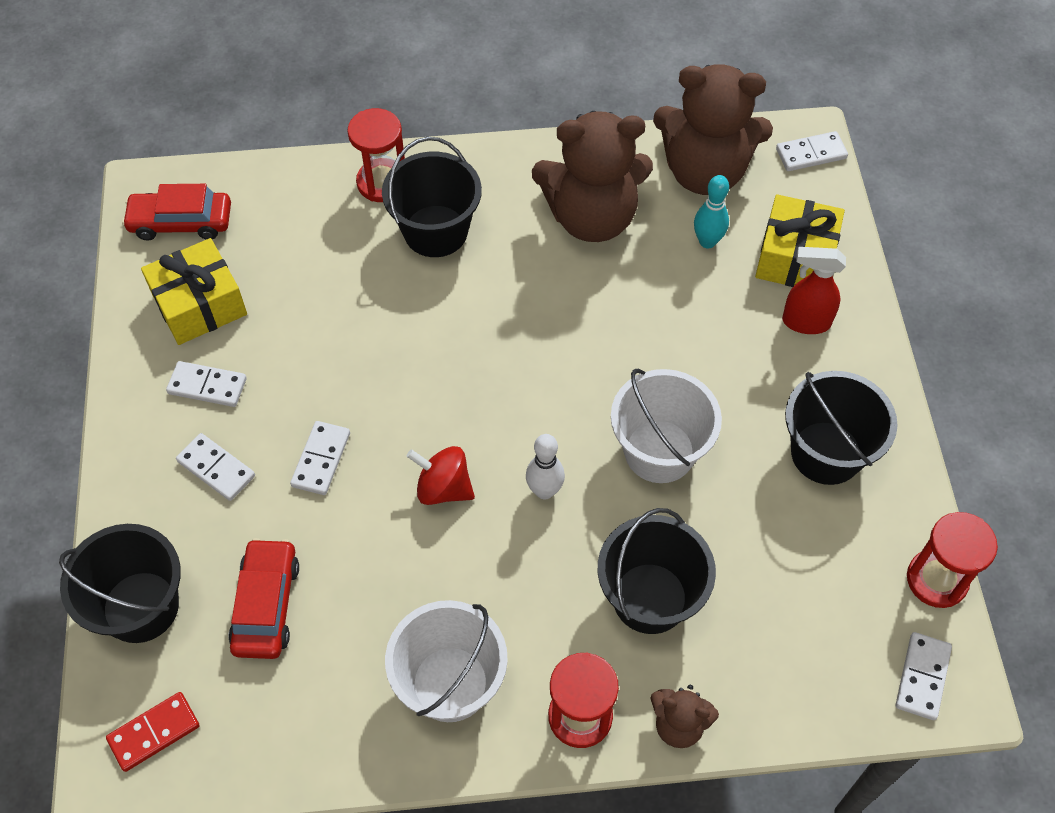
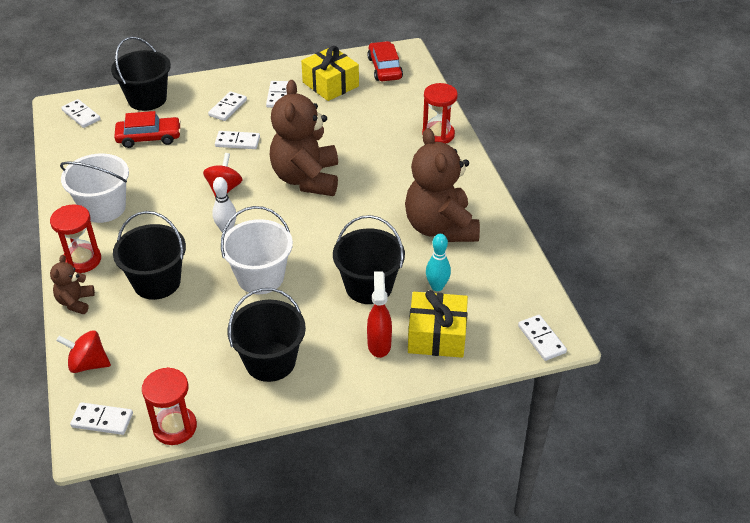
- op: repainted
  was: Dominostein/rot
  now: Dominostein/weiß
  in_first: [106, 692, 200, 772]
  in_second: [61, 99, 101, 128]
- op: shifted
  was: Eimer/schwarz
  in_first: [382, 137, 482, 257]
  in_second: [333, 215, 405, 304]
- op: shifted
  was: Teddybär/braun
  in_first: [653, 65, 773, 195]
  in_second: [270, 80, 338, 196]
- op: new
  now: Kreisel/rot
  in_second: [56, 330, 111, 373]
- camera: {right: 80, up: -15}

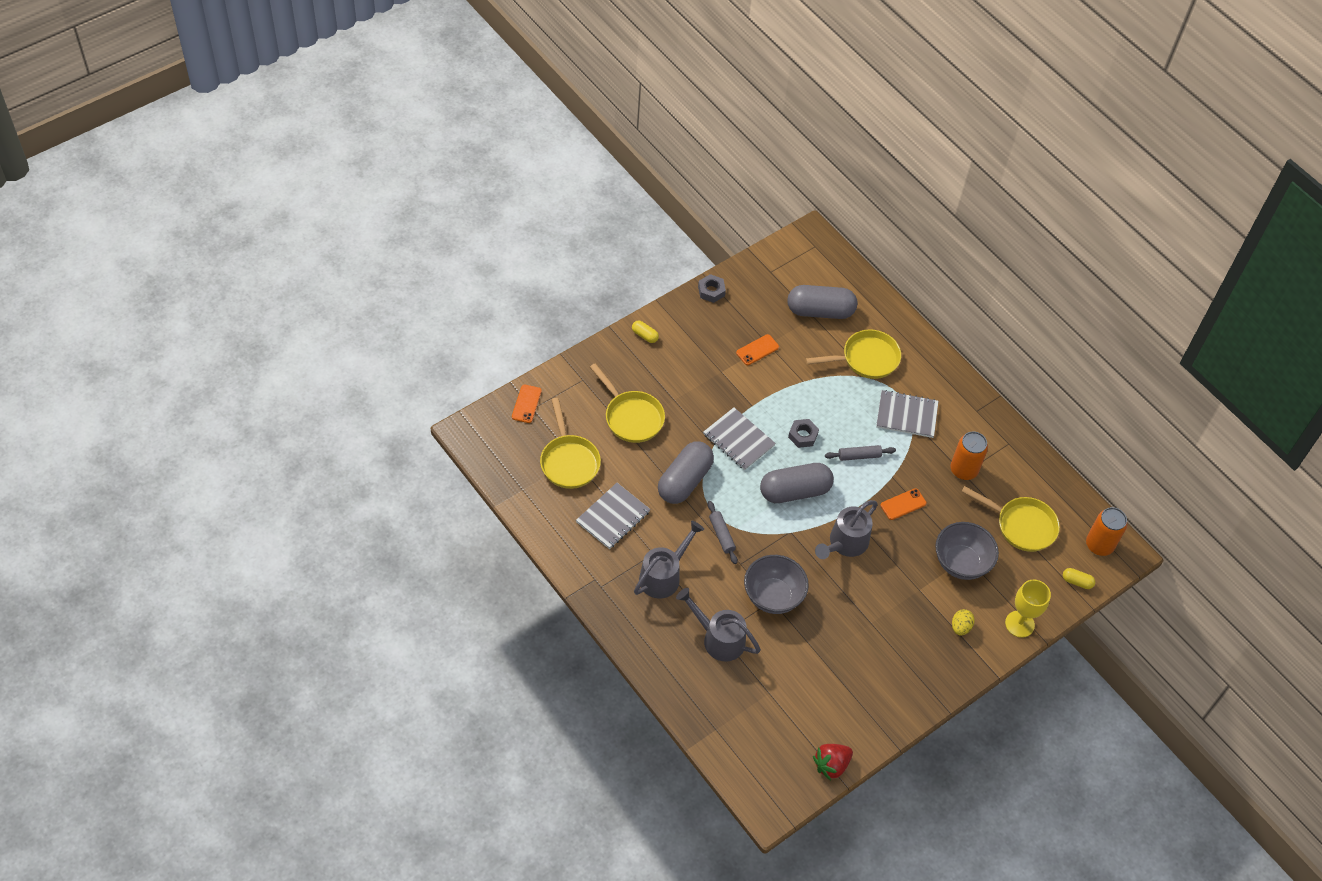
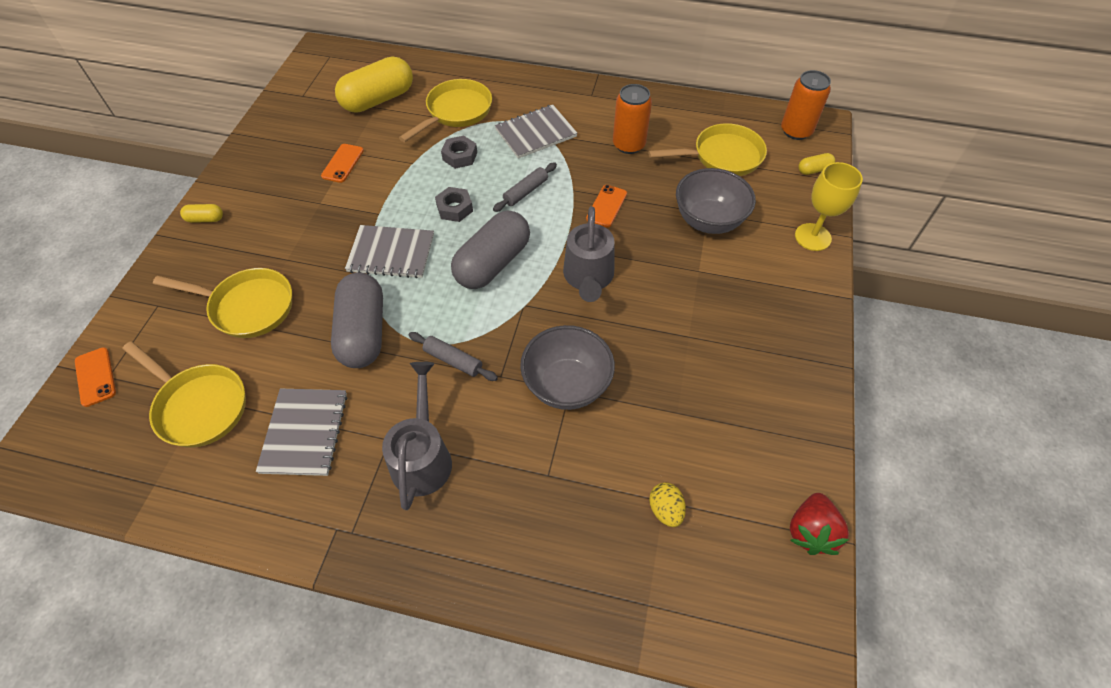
- op: gone
  was: Gießkanne/grau
  in_first: [676, 588, 761, 662]
- op: shifted
  was: Sechskantmutter/grau
  in_first: [698, 274, 726, 303]
  in_second: [441, 136, 477, 169]
- op: repainted
  was: Kapsel/grau
  now: Kapsel/gelb
  in_first: [787, 285, 857, 319]
  in_second: [335, 57, 413, 113]
- op: shifted
  was: Ei/gelb
  in_first: [952, 609, 975, 635]
  in_second: [649, 482, 686, 527]
- camera: {right: -35, up: 0}

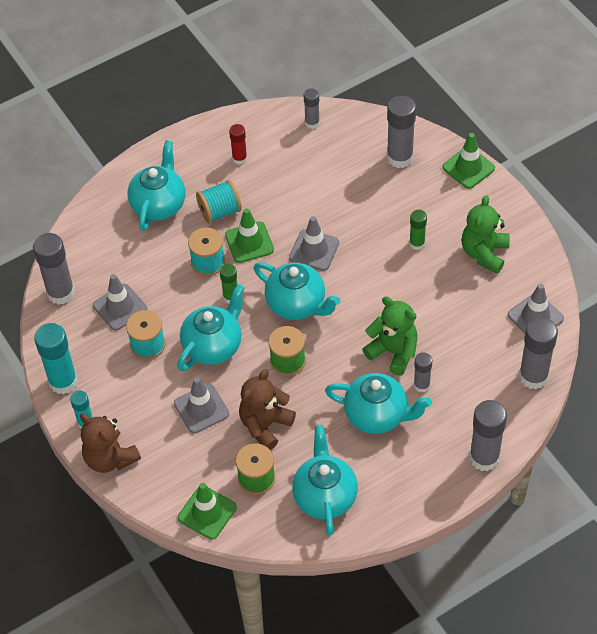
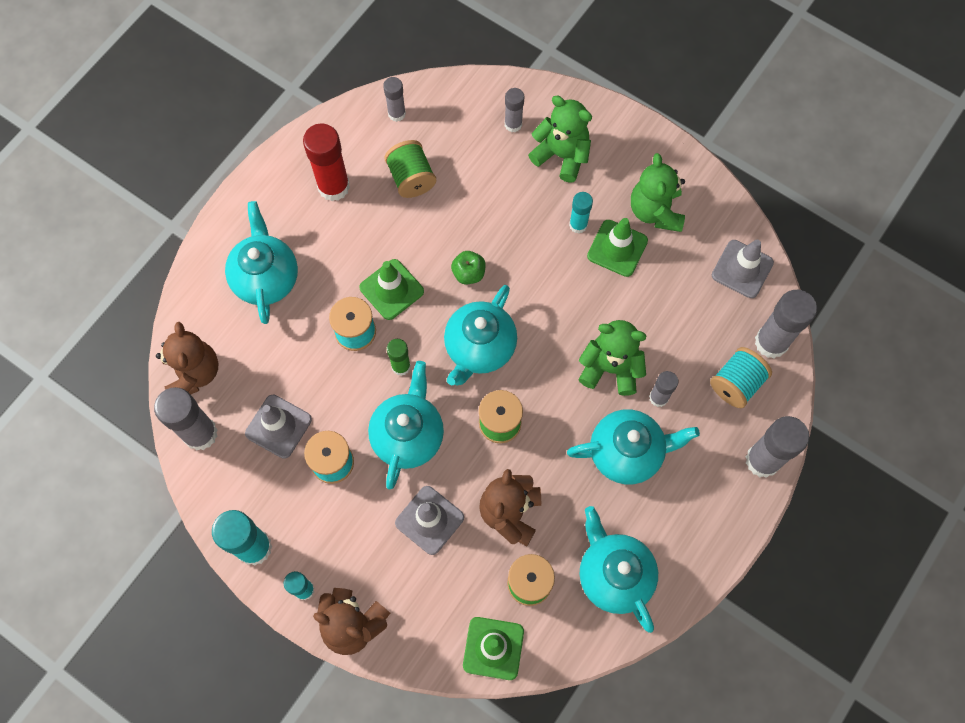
- op: shifted
  was: Garnrolle/türkis
  in_first: [196, 180, 242, 223]
  in_second: [710, 347, 772, 408]
- op: scaled
  was: Klebestift/rot
  in_first: [229, 124, 247, 165]
  in_second: [303, 123, 350, 201]
  ratio: 1.76
- op: rotated
  was: Teekanne/türkis
  in_first: [254, 262, 340, 320]
  in_second: [444, 285, 517, 386]
  clockwise: 105
- op: swapped
  was: Leitkegel/grau
  now: Apfel/grün
  in_first: [289, 216, 339, 271]
  in_second: [451, 251, 486, 284]
- op: scaled
  was: Klebestift/grau
  in_first: [387, 95, 416, 168]
  in_second: [505, 88, 524, 132]
  ratio: 0.57
- op: repainted
  was: Klebestift/grün
  now: Klebestift/türkis
  in_first: [409, 210, 427, 250]
  in_second: [569, 192, 593, 233]
- op: shifted
  was: Leitkegel/grün
  in_first: [442, 133, 495, 189]
  in_second: [587, 218, 648, 277]
- op: new
  now: Teddybär/braun
  in_second: [156, 322, 218, 395]
- op: new
  now: Garnrolle/grün
  in_second: [384, 140, 436, 198]
- op: new
  now: Teddybär/grün
  in_second: [528, 96, 592, 183]
- camera: {right: -25, up: 15}

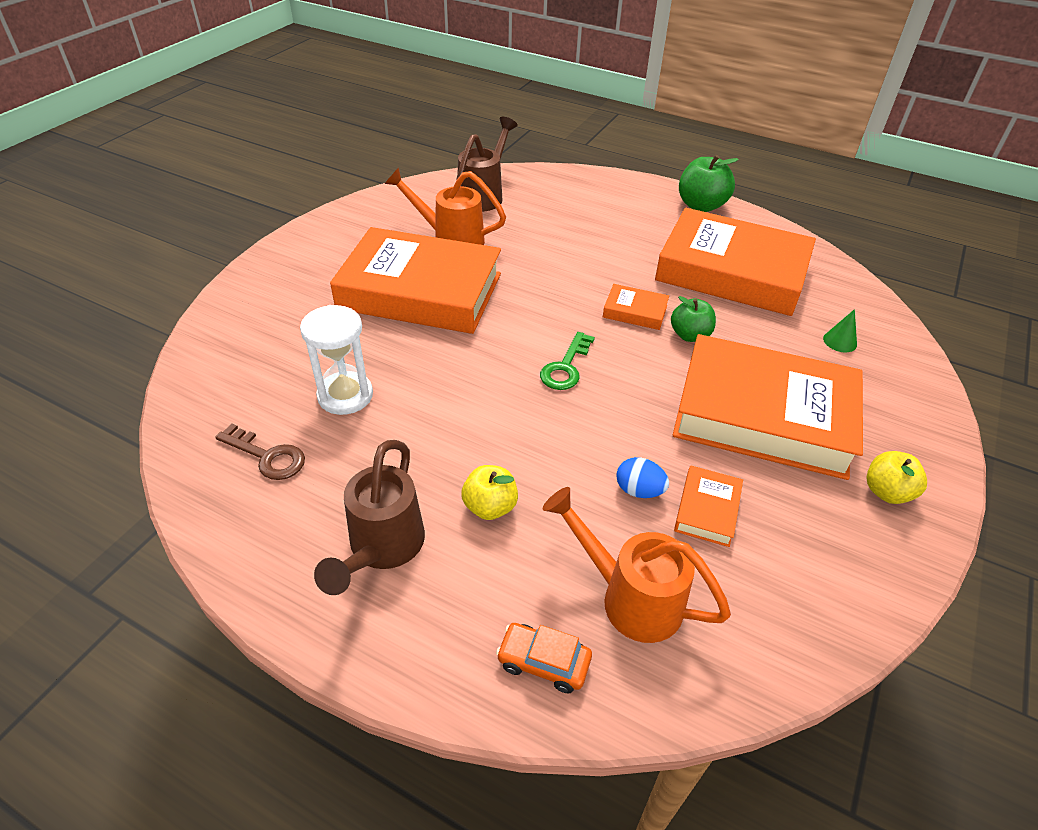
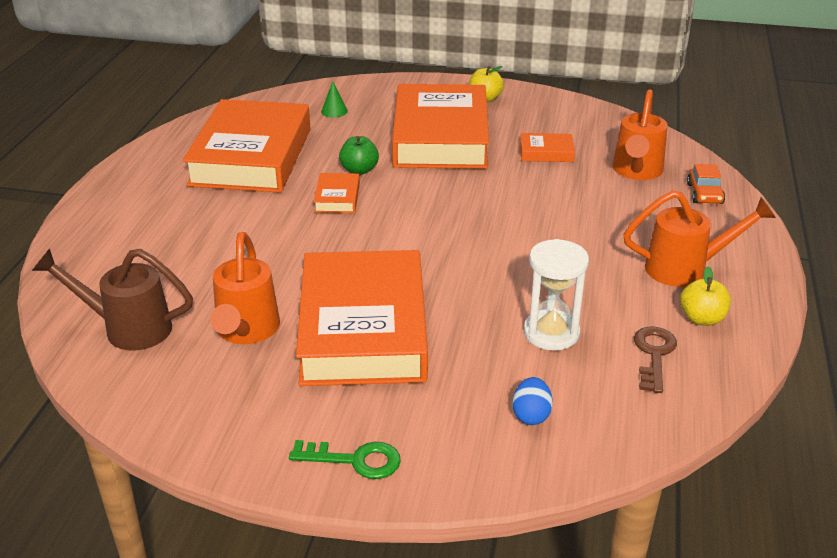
- op: repainted
  was: Gießkanne/braun
  now: Gießkanne/orange
  in_first: [314, 440, 425, 595]
  in_second: [623, 190, 776, 287]
- op: shifted
  was: Apfel/gelb
  in_first: [461, 465, 518, 520]
  in_second: [680, 266, 731, 326]
- op: shifted
  was: Schlüssel/grün
  in_first: [540, 332, 595, 390]
  in_second: [289, 440, 401, 479]
- op: shifted
  was: Ei/blau
  in_first: [616, 457, 669, 498]
  in_second: [512, 377, 553, 425]
- op: gone
  was: Apfel/grün
  in_first: [679, 155, 739, 212]
- camera: {right: -105, up: -10}

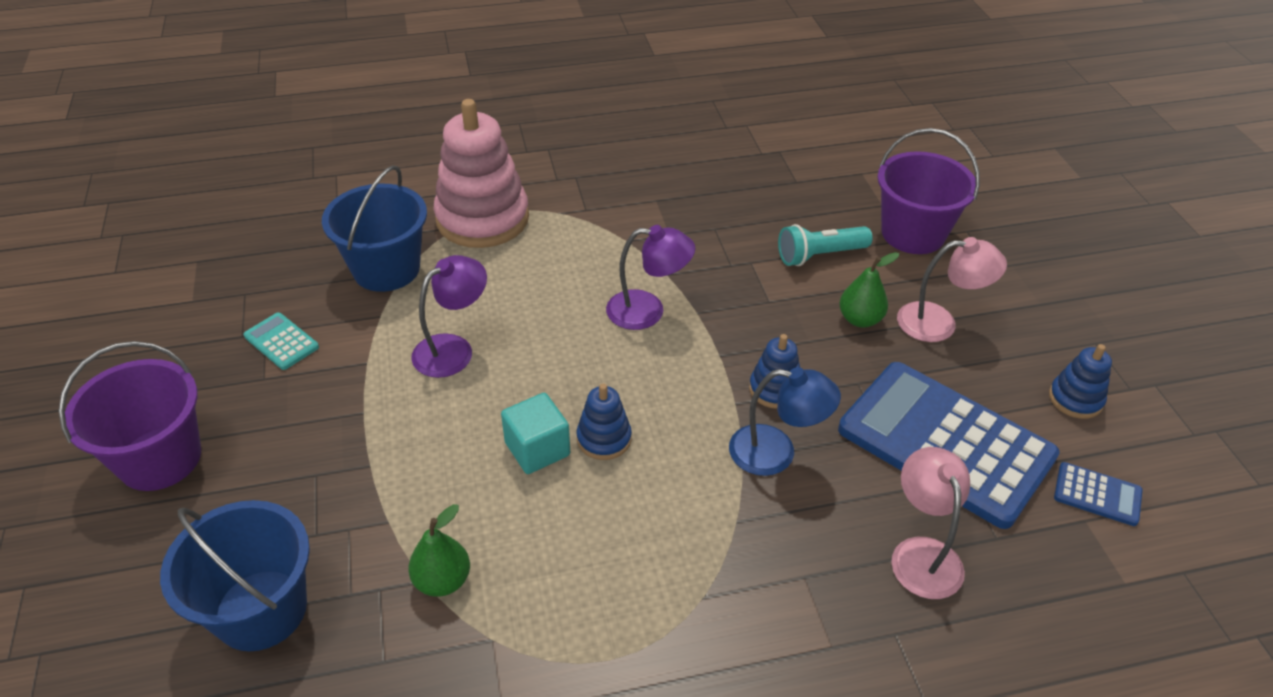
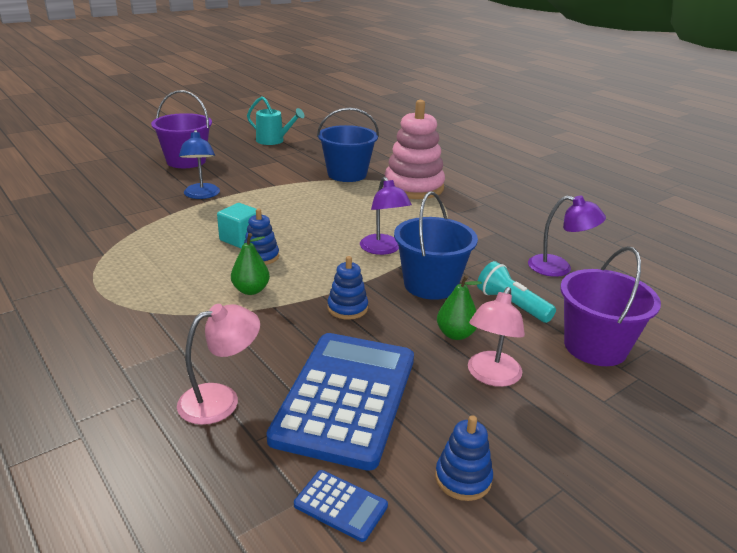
- op: shifted
  was: Eimer/blau
  in_first: [160, 500, 310, 651]
  in_second: [394, 191, 478, 300]
- op: gone
  was: Taschenrechner/türkis
  in_first: [243, 312, 319, 370]
- op: shifted
  was: Birne/grün
  in_first: [408, 504, 470, 597]
  in_second: [231, 233, 270, 295]
- op: shifted
  was: Lampe/lila
  in_first: [411, 255, 487, 378]
  in_second: [528, 196, 606, 277]
- op: shifted
  was: Lampe/blau
  in_first: [729, 367, 841, 476]
  in_second: [179, 130, 220, 199]
- op: rotated
  was: Lampe/rosa
  in_first: [897, 237, 1007, 342]
  in_second: [468, 287, 525, 387]
  clockwise: 45
- op: rotated
  was: Taschenrechner/blau
  in_first: [1054, 462, 1142, 526]
  in_second: [294, 470, 388, 542]
  clockwise: -60
- op: new
  now: Gießkanne/türkis
  in_second: [247, 97, 305, 145]
- camera: {right: 65, up: -15}

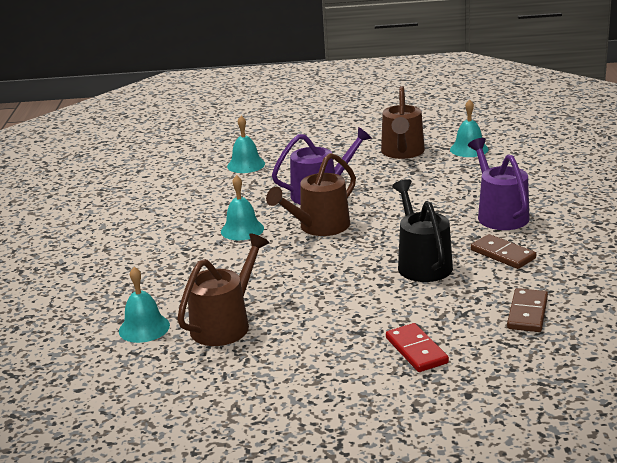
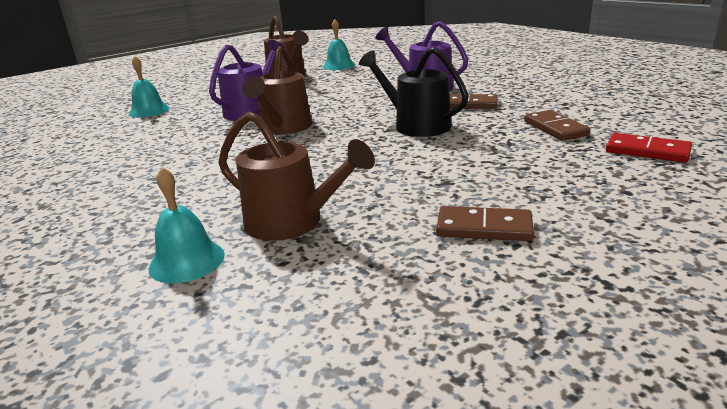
- op: rotated
  was: Gießkanne/braun
  in_first: [177, 233, 269, 346]
  in_second: [218, 111, 375, 241]
  clockwise: 120
- op: gone
  was: Glocke/türkis
  in_first: [221, 175, 264, 240]
- op: shifted
  was: Dominostein/rot
  in_first: [386, 323, 449, 372]
  in_second: [606, 133, 692, 163]
- op: new
  now: Dominostein/braun
  in_second: [436, 206, 534, 241]
- camera: {right: -35, up: 0}

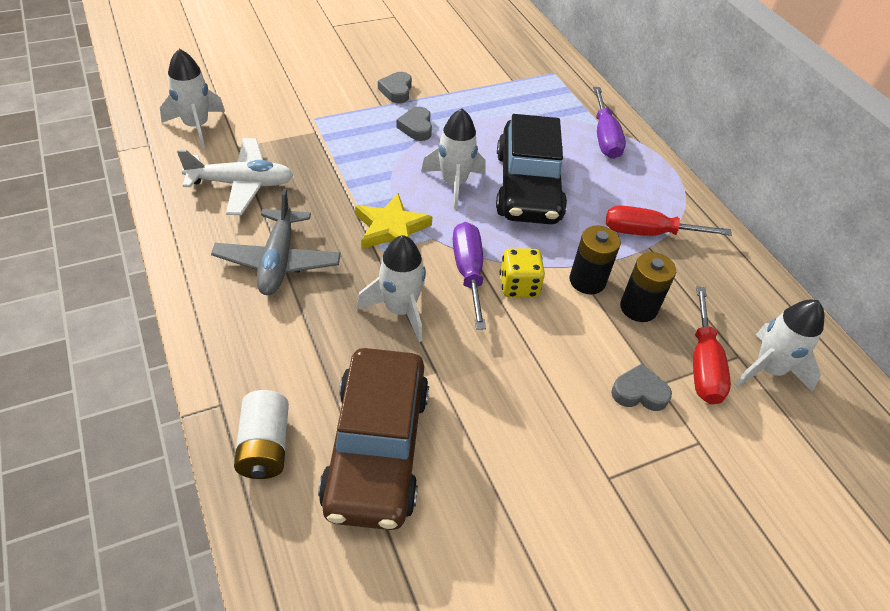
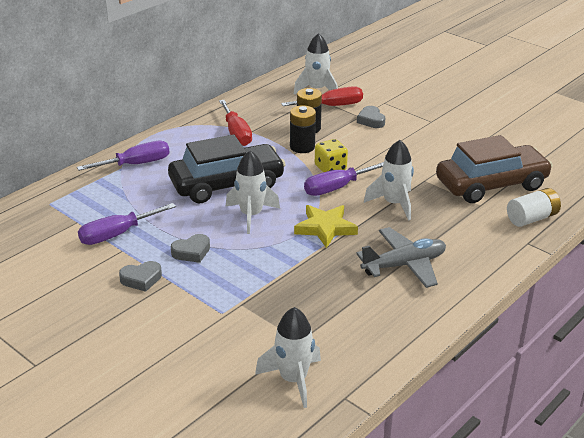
- op: gone
  was: Flugzeug/weiß
  in_first: [177, 138, 293, 215]
- op: new
  now: Schraubenzieher/lila
  in_second: [78, 203, 176, 245]
- camera: {right: -110, up: -15}

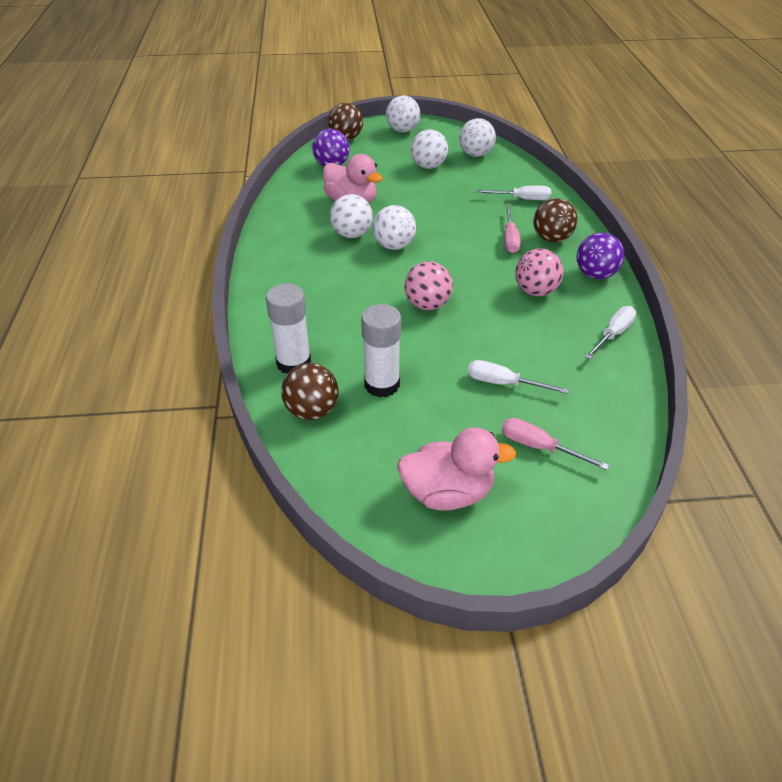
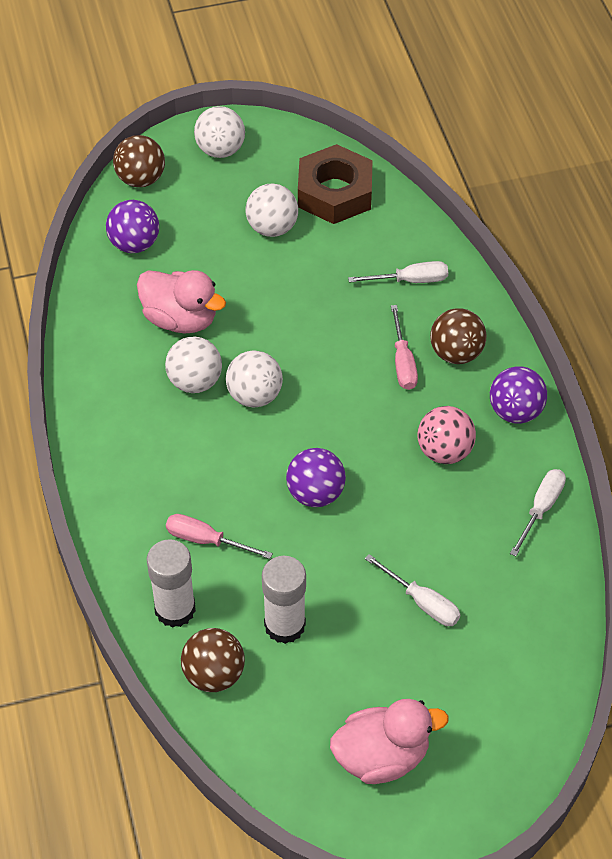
- op: repainted
  was: Ball/rosa
  now: Ball/lila
  in_first: [404, 261, 453, 310]
  in_second: [286, 448, 346, 507]
- op: swapped
  was: Ball/weiß
  now: Sechskantmutter/braun
  in_first: [459, 118, 496, 157]
  in_second: [298, 144, 372, 224]
- op: rotated
  was: Schraubenzieher/weiß
  in_first: [468, 360, 569, 394]
  in_second: [365, 554, 461, 626]
  clockwise: -150
- op: shifted
  was: Schraubenzieher/rosa
  in_first: [502, 418, 609, 470]
  in_second: [166, 514, 273, 559]
- camera: {right: -10, up: 10}

